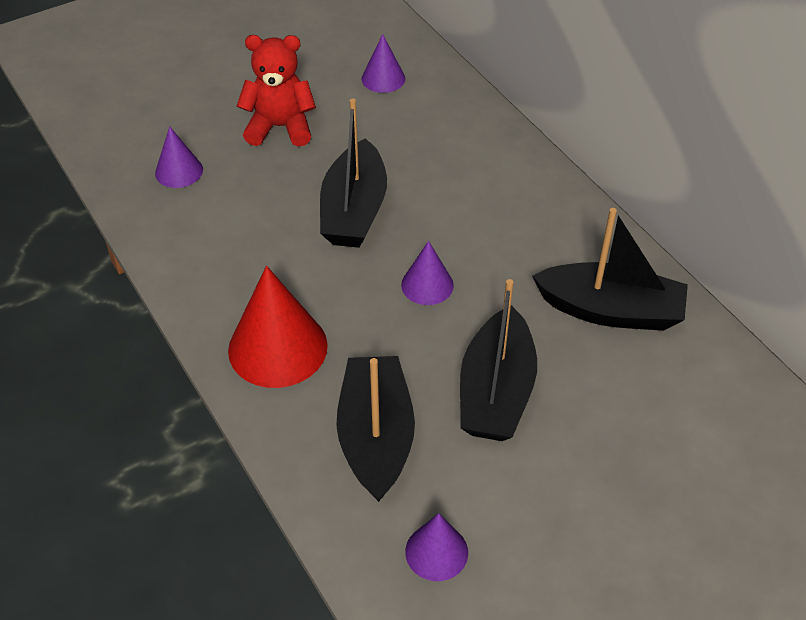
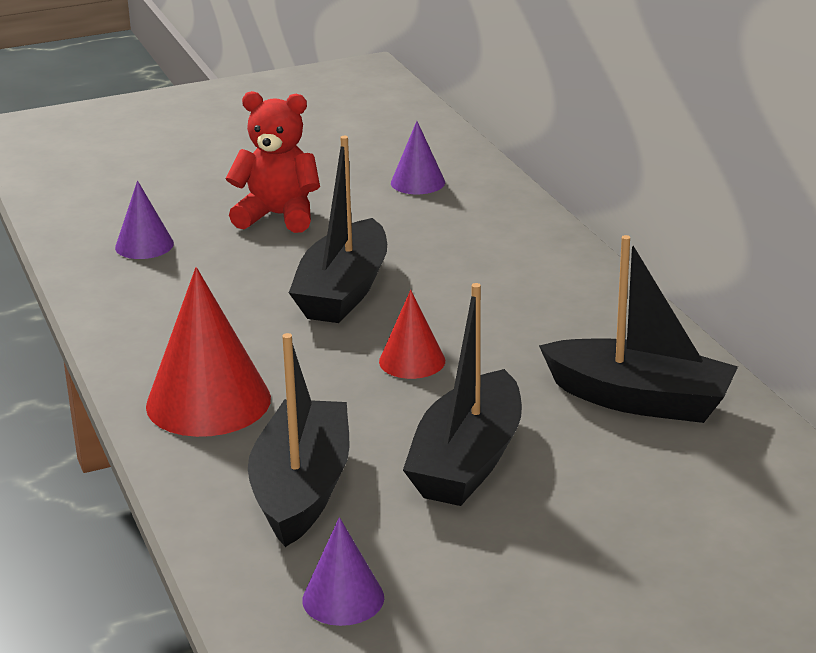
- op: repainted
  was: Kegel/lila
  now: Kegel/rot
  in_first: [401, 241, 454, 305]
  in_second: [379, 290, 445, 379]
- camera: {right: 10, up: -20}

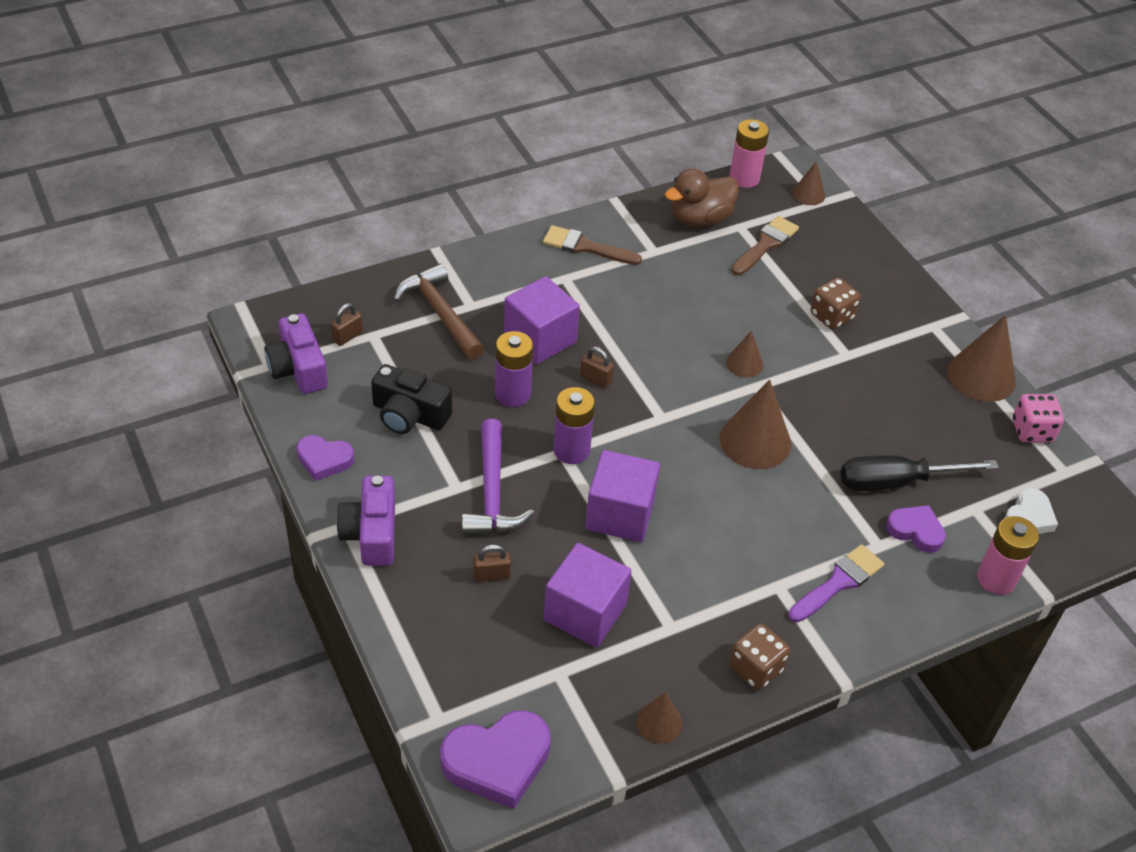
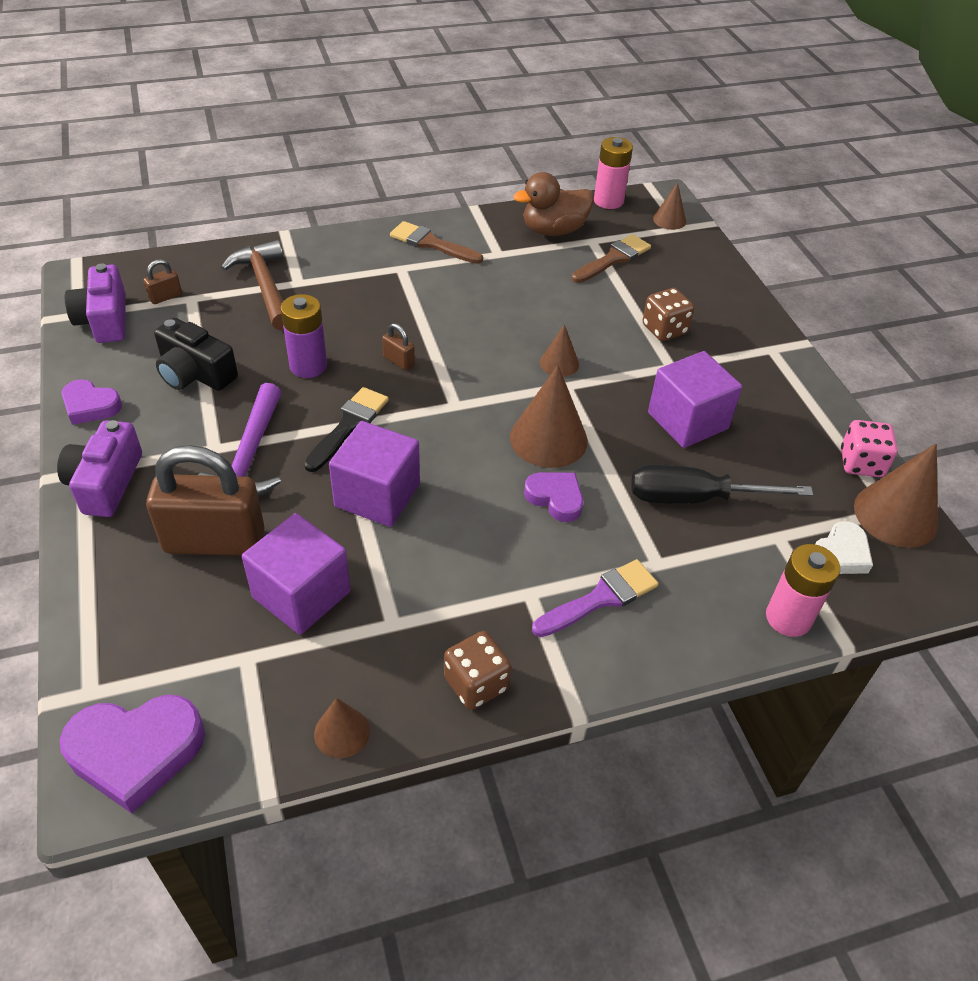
- op: scaled
  was: Vorhängeschloss/braun
  in_first: [473, 544, 511, 582]
  in_second: [146, 445, 265, 556]
  ratio: 2.43
- op: shifted
  was: Kubus/lila
  in_first: [504, 276, 580, 364]
  in_second: [648, 351, 742, 448]
- op: swapped
  was: Batterie/lila
  now: Pinsel/schwarz
  in_first: [553, 387, 595, 464]
  in_second: [304, 387, 389, 472]
- op: shifted
  was: Herz/lila
  in_first: [886, 505, 946, 553]
  in_second: [524, 472, 583, 522]
- op: shifted
  was: Kegel/braun
  in_first: [947, 315, 1016, 402]
  in_second: [854, 443, 938, 548]
- camera: {right: 10, up: 0}

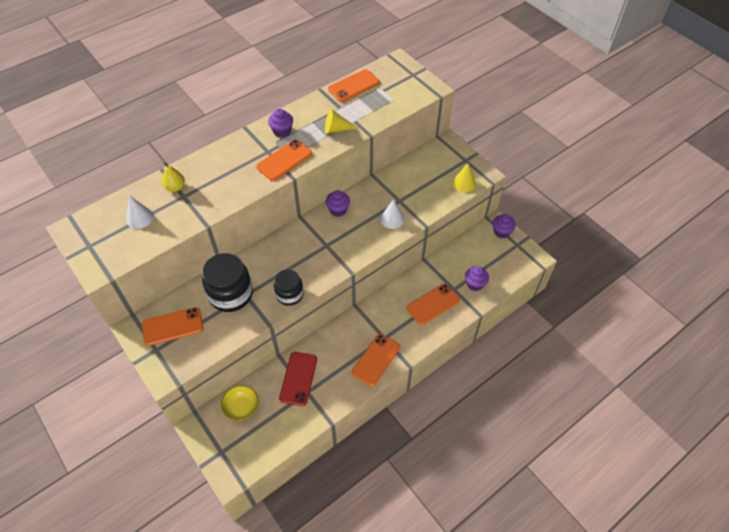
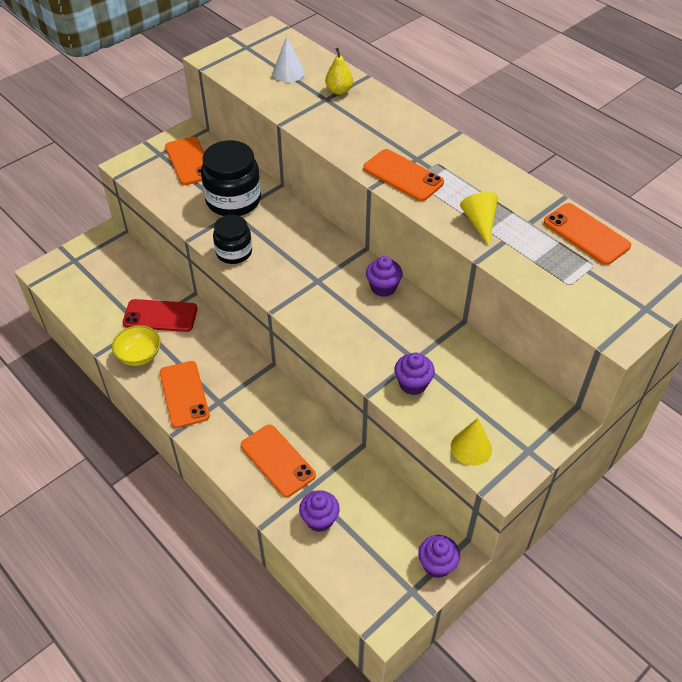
- op: shifted
  was: Schüssel/gelb
  in_first: [221, 385, 259, 421]
  in_second: [112, 325, 161, 366]
- op: shifted
  was: Muffin/lila
  in_first: [268, 109, 293, 138]
  in_second: [394, 353, 435, 395]
- op: rotated
  was: Handy/orange
  in_first: [352, 334, 400, 386]
  in_second: [159, 361, 210, 428]
  clockwise: 45
- op: gone
  was: Kegel/weiß
  in_first: [380, 199, 404, 229]
- camera: {right: 85, up: -5}

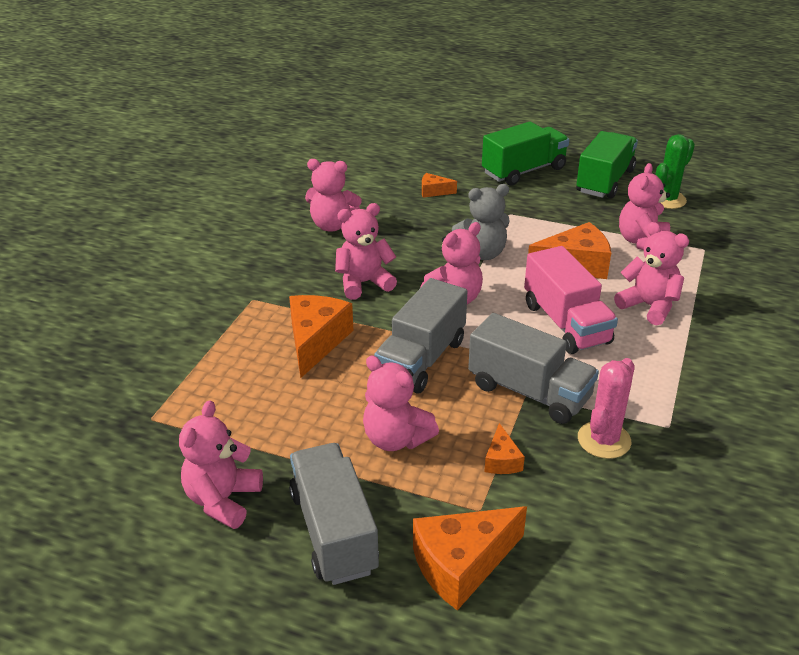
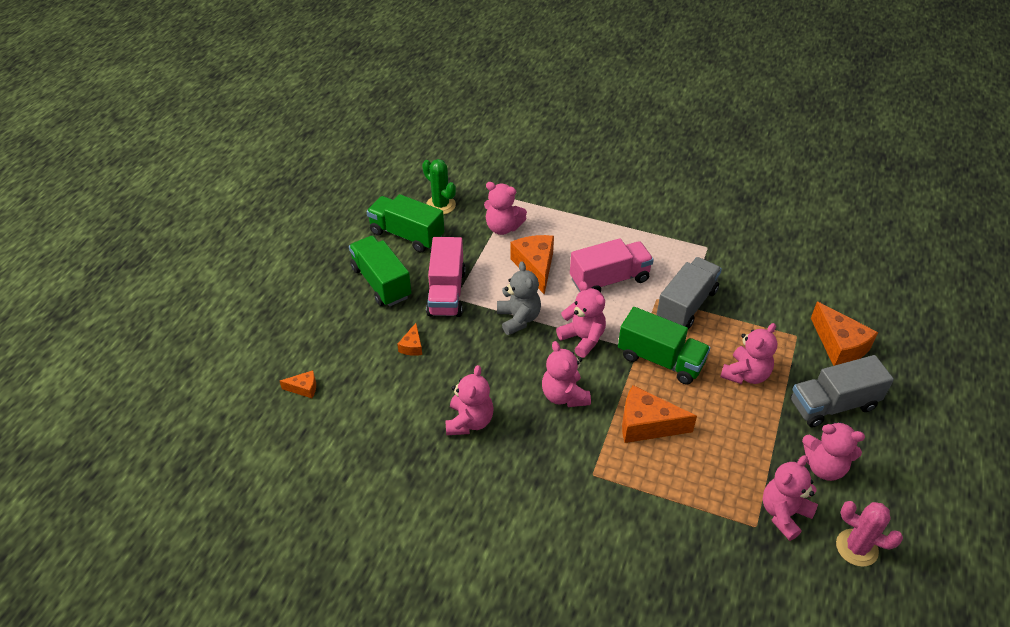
- op: repainted
  was: Lastwagen/grau
  now: Lastwagen/grün
  in_first: [374, 278, 467, 394]
  in_second: [618, 307, 710, 385]
- op: shifted
  was: Käse/orange
  in_first: [484, 423, 525, 474]
  in_second: [280, 370, 316, 398]
- op: shifted
  was: Kaktus/rosa
  in_first: [578, 358, 635, 459]
  in_second: [836, 501, 903, 567]
- op: shifted
  was: Teddybär/rosa
  in_first: [614, 222, 689, 325]
  in_second: [763, 455, 818, 541]
- op: new
  now: Lastwagen/rosa
  in_second: [426, 237, 466, 317]
- camera: {right: -90, up: 10}

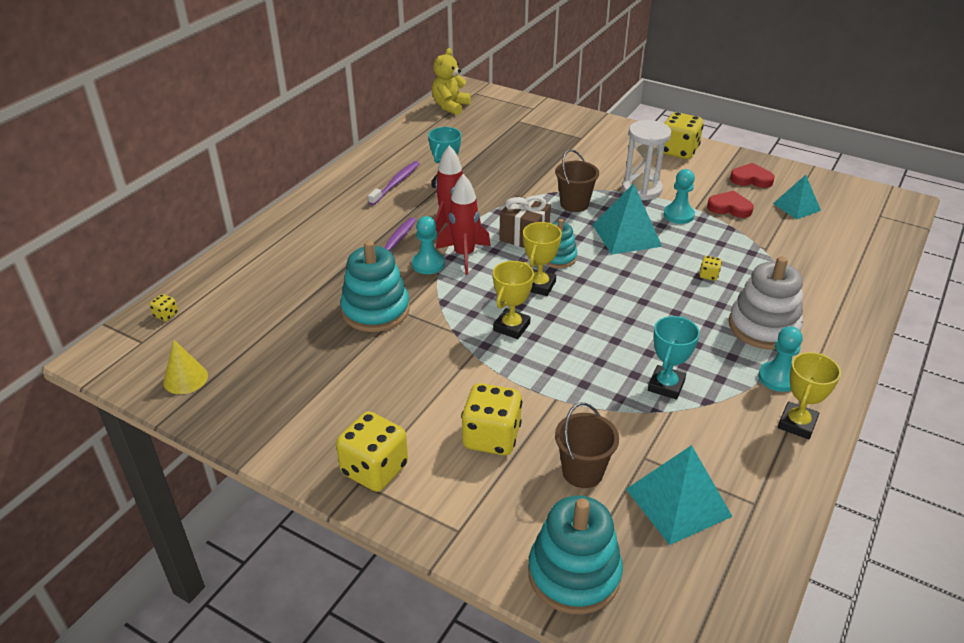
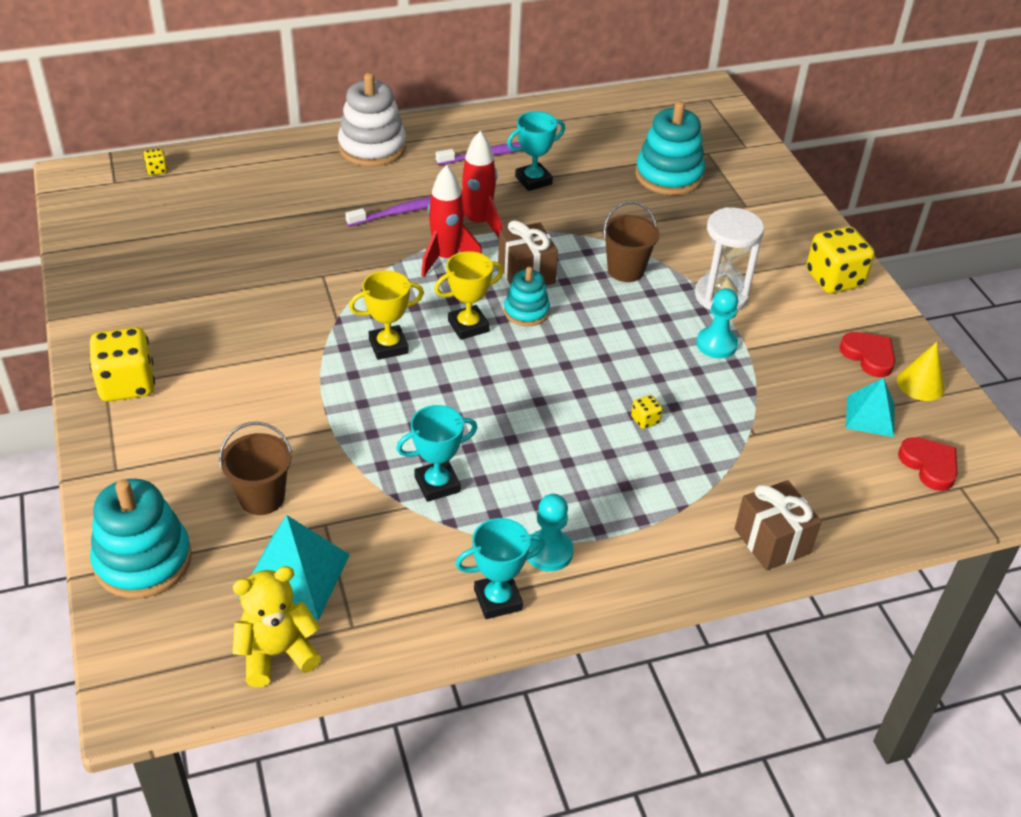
- op: shifted
  was: Kegel/gelb
  in_first: [163, 340, 208, 394]
  in_second: [897, 342, 945, 401]
- op: shifted
  was: Stapelspielzeug/türkis
  in_first: [340, 240, 410, 332]
  in_second: [635, 101, 705, 195]
- op: gone
  was: Bauer/türkis
  in_first: [412, 216, 445, 274]
- op: shifted
  was: Teddybär/gelb
  in_first: [432, 48, 471, 115]
  in_second: [233, 566, 321, 687]
- op: gone
  was: Spielwürfel/gelb
  in_first: [461, 383, 522, 455]
- op: gone
  was: Pyramide/türkis
  in_first: [593, 183, 662, 255]
- op: shifted
  was: Herz/rot
  in_first: [707, 191, 754, 218]
  in_second: [898, 437, 958, 491]
- op: shifted
  was: Stapelspielzeug/weiß
  in_first: [729, 256, 803, 350]
  in_second: [338, 73, 406, 167]
- op: repainted
  was: Pokal/gelb
  now: Pokal/türkis
  in_first: [778, 352, 841, 439]
  in_second: [455, 518, 545, 619]
- op: new
  now: Geschenk/braun
  in_second: [735, 480, 822, 571]
- camera: {right: 40, up: 5}

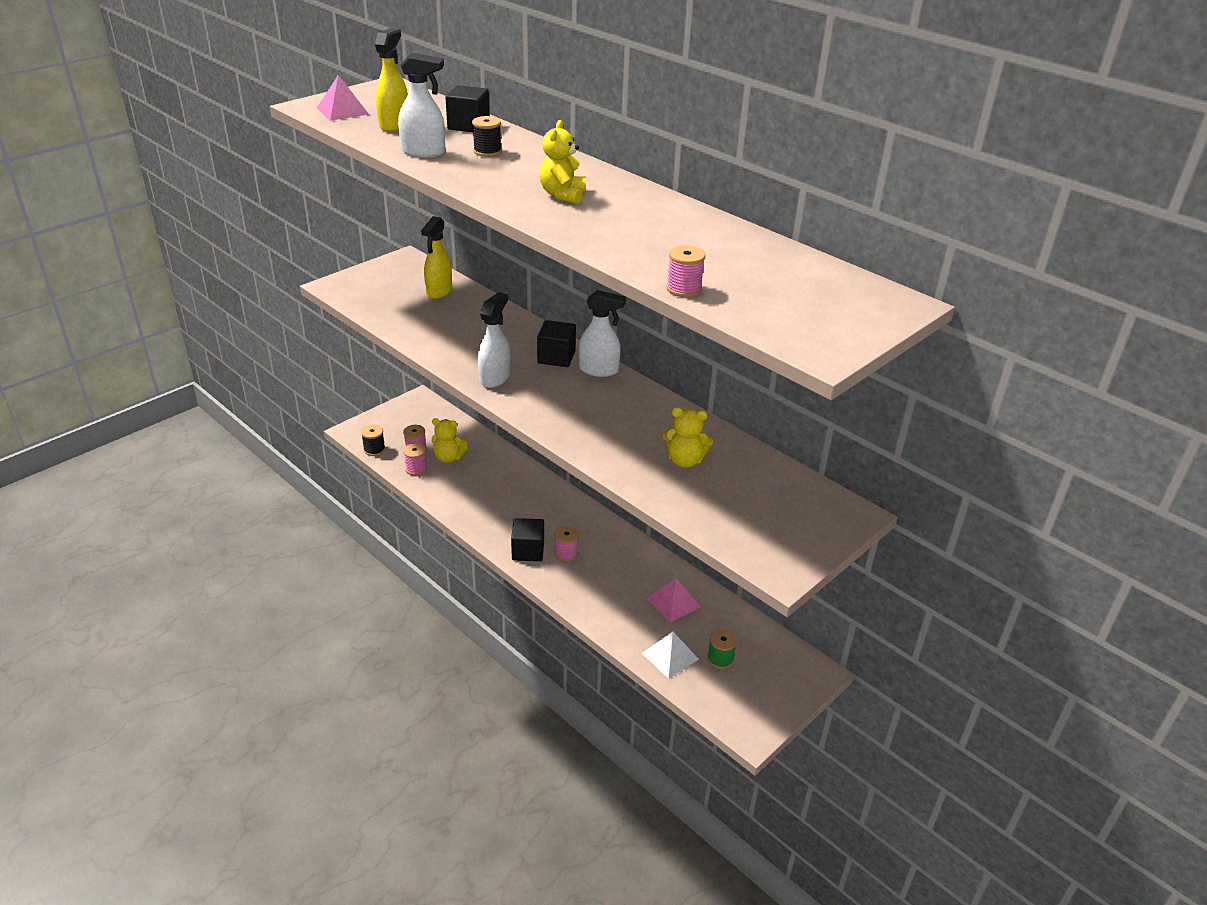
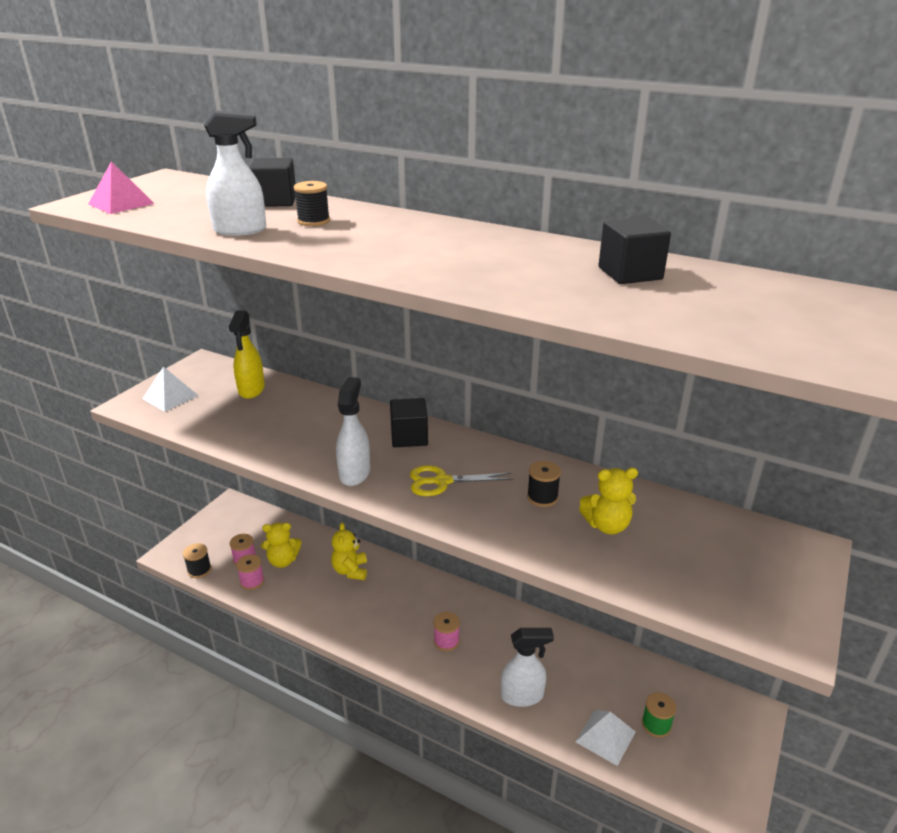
- op: gone
  was: Sprühflasche/gelb
  in_first: [375, 28, 408, 132]
- op: shifted
  was: Kubus/schwarz
  in_first: [511, 518, 544, 561]
  in_second: [598, 217, 671, 284]
- op: shifted
  was: Teddybär/gelb
  in_first: [539, 120, 586, 204]
  in_second: [331, 523, 367, 580]
- op: shifted
  was: Sprühflasche/weiß
  in_first: [579, 290, 626, 377]
  in_second: [501, 628, 554, 707]
- op: gone
  was: Pyramide/rosa
  in_first: [647, 578, 700, 623]
- op: gone
  was: Garnrolle/rosa
  in_first: [666, 245, 705, 297]
- op: new
  now: Pyramide/weiß
  in_second: [142, 367, 199, 412]
- op: new
  now: Schere/gelb
  in_second: [410, 465, 513, 496]
- op: new
  now: Garnrolle/schwarz
  in_second: [527, 461, 561, 507]
- camera: {right: -15, up: -5}

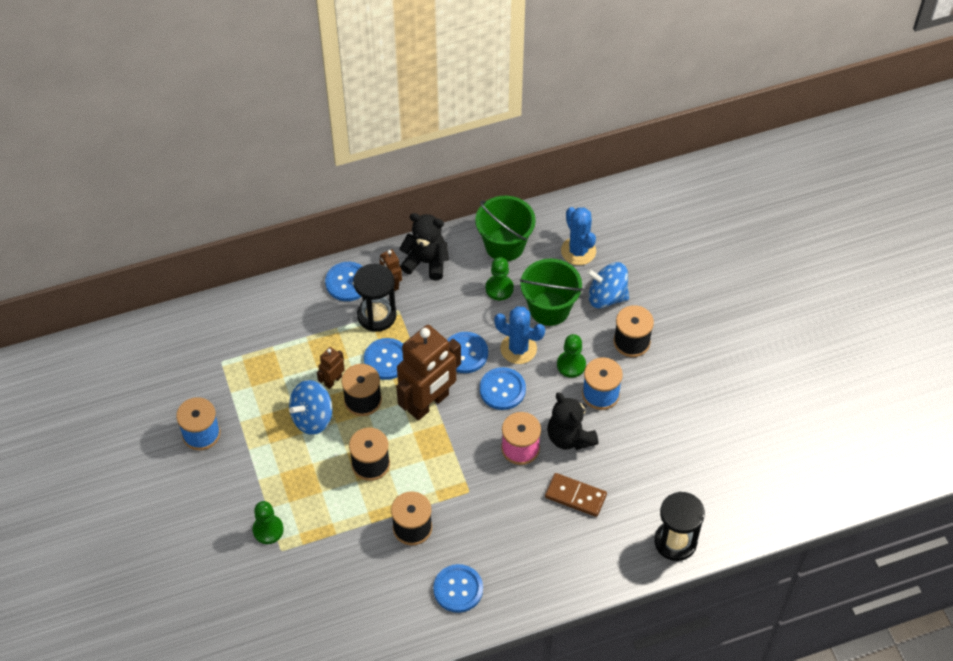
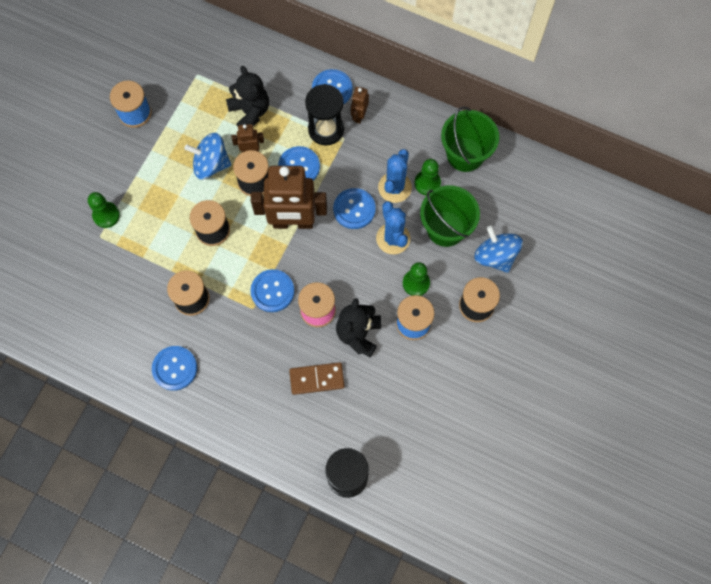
- op: shifted
  was: Teddybär/schwarz
  in_first: [399, 213, 449, 280]
  in_second: [226, 66, 269, 127]
- op: shifted
  was: Knopf/blau
  in_first: [480, 367, 526, 410]
  in_second: [250, 269, 294, 312]
- op: rotated
  was: Dominostein/braun
  in_first: [545, 473, 607, 517]
  in_second: [289, 362, 345, 395]
  clockwise: -75
- op: shifted
  was: Kaktus/blau
  in_first: [561, 207, 596, 265]
  in_second: [378, 149, 412, 203]
- camera: {right: 45, up: 15}

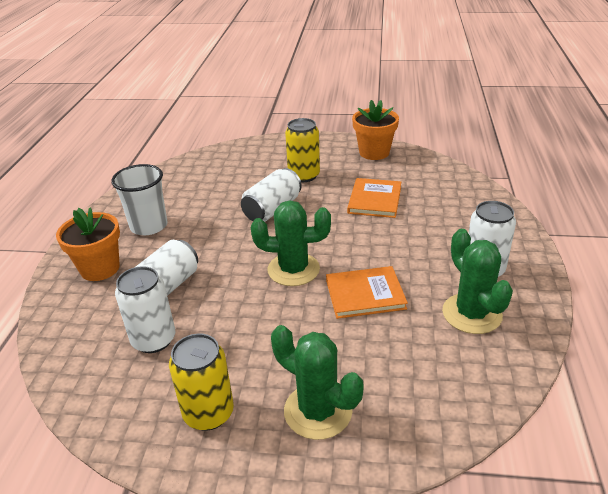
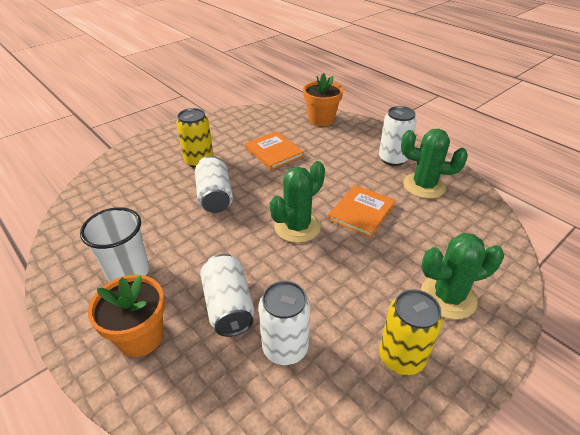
- op: shifted
  was: Blumentopf/orange
  in_first: [352, 100, 399, 160]
  in_second: [303, 73, 343, 126]
- camera: {right: -50, up: 5}

